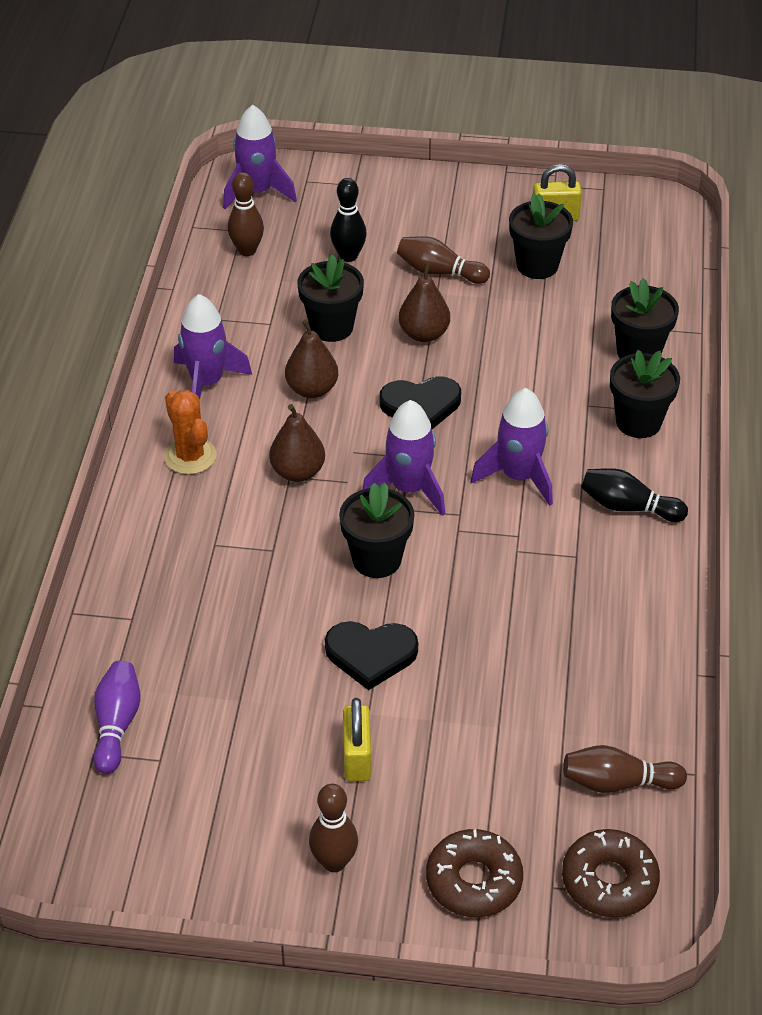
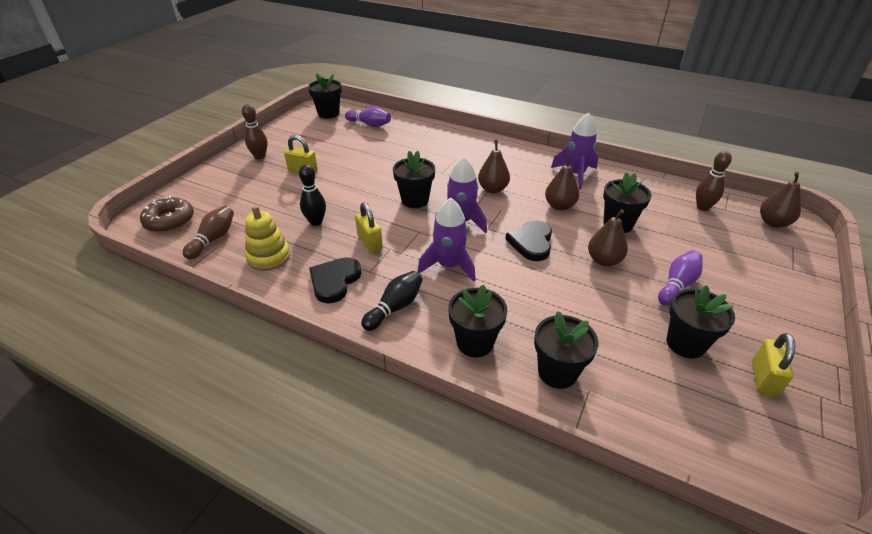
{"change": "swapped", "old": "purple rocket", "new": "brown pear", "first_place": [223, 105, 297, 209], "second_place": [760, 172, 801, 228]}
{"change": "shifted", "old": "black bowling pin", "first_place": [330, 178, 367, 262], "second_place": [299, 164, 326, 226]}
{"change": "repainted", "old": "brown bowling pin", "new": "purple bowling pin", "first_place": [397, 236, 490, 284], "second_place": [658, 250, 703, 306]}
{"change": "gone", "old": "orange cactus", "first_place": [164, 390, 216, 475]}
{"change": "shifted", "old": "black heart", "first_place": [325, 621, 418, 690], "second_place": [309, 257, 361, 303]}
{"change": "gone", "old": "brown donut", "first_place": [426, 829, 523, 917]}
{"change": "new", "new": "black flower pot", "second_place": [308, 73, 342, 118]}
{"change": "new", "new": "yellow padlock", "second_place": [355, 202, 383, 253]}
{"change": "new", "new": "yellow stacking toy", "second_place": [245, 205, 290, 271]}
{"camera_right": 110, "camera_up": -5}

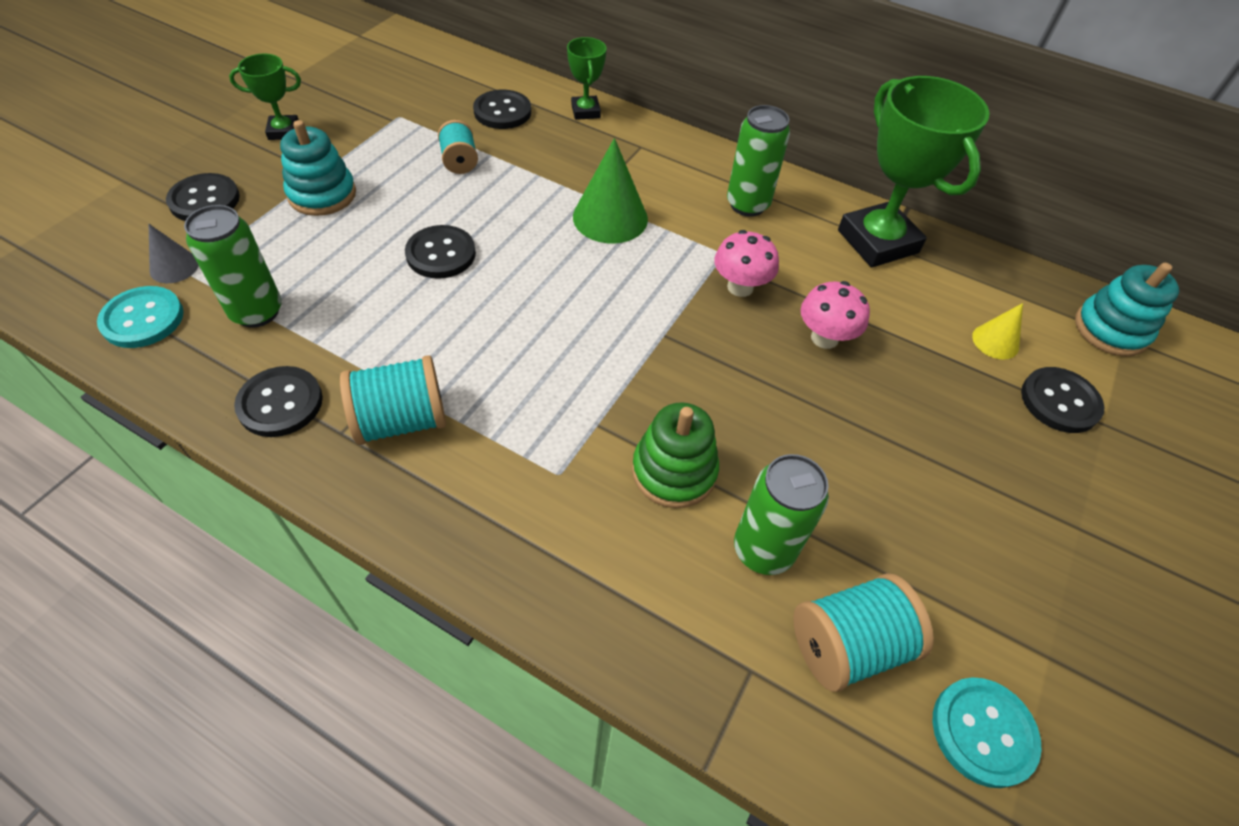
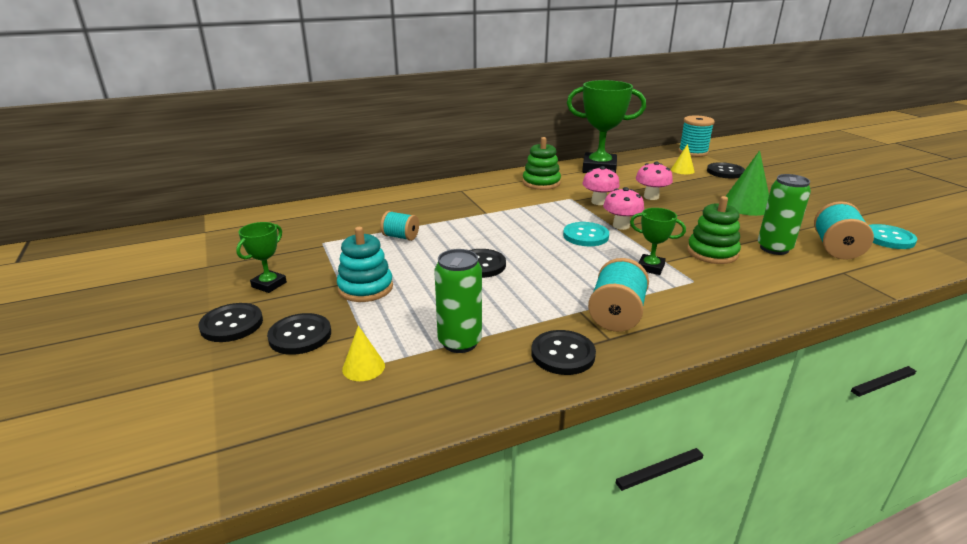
{"change": "shifted", "old": "green trophy", "first_place": [567, 37, 607, 120], "second_place": [630, 208, 686, 275]}
{"change": "shifted", "old": "black button", "first_place": [473, 90, 531, 129], "second_place": [198, 303, 263, 342]}
{"change": "swapped", "old": "green can", "new": "green stacking toy", "first_place": [727, 105, 790, 217], "second_place": [523, 137, 561, 190]}
{"change": "shifted", "old": "green cone", "first_place": [573, 138, 648, 243], "second_place": [726, 150, 769, 216]}
{"change": "repainted", "old": "grey cone", "new": "yellow cone", "first_place": [149, 224, 199, 283], "second_place": [342, 326, 385, 381]}
{"change": "swapped", "old": "turquoise stacking toy", "new": "turquoise spool", "first_place": [1075, 263, 1179, 357], "second_place": [679, 115, 715, 157]}
{"change": "shifted", "old": "turquoise button", "first_place": [97, 286, 184, 348], "second_place": [563, 222, 609, 246]}
{"change": "new", "new": "pink mushroom", "second_place": [603, 187, 644, 230]}
{"camera_right": -50, "camera_up": -25}

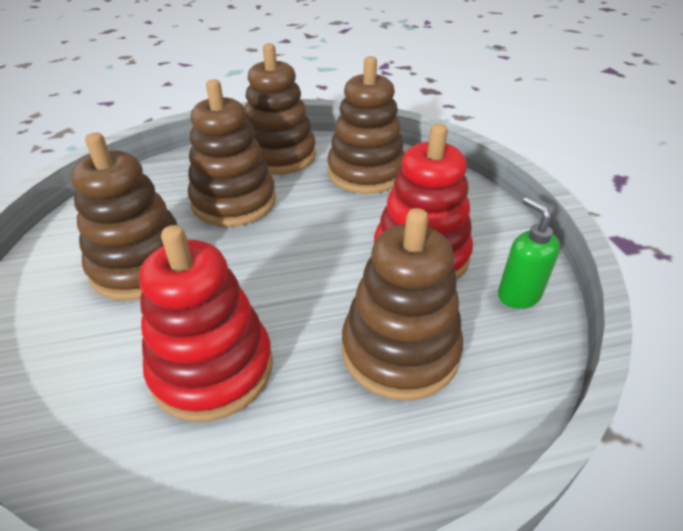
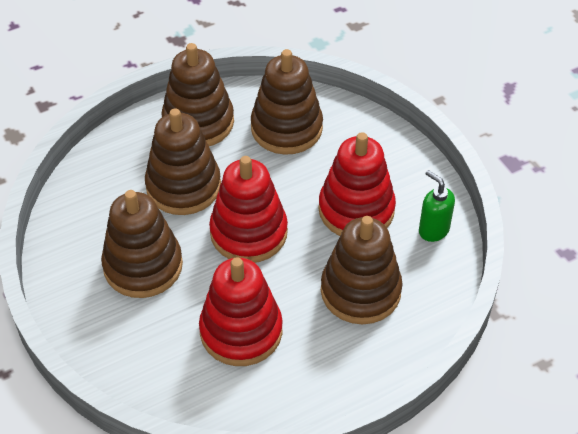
{"change": "new", "new": "red stacking toy", "second_place": [209, 156, 288, 263]}
{"camera_right": -15, "camera_up": 10}

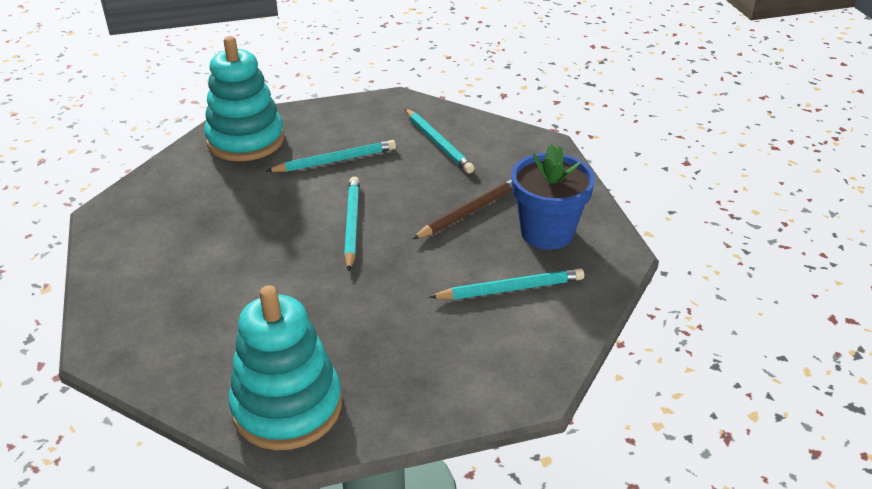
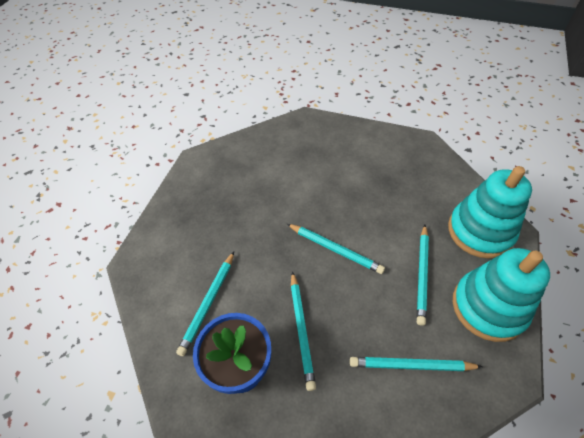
{"change": "repainted", "old": "brown pencil", "new": "turquoise pencil", "first_place": [413, 179, 512, 239], "second_place": [291, 271, 316, 391]}
{"change": "shifted", "old": "turquoise stacking toy", "first_place": [229, 285, 342, 450], "second_place": [453, 248, 550, 342]}
{"camera_right": 125, "camera_up": 15}

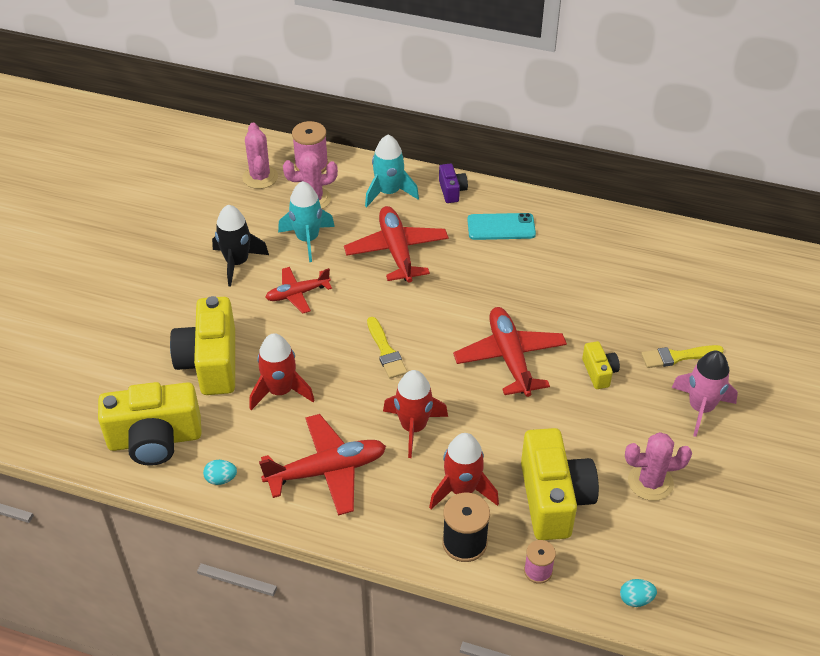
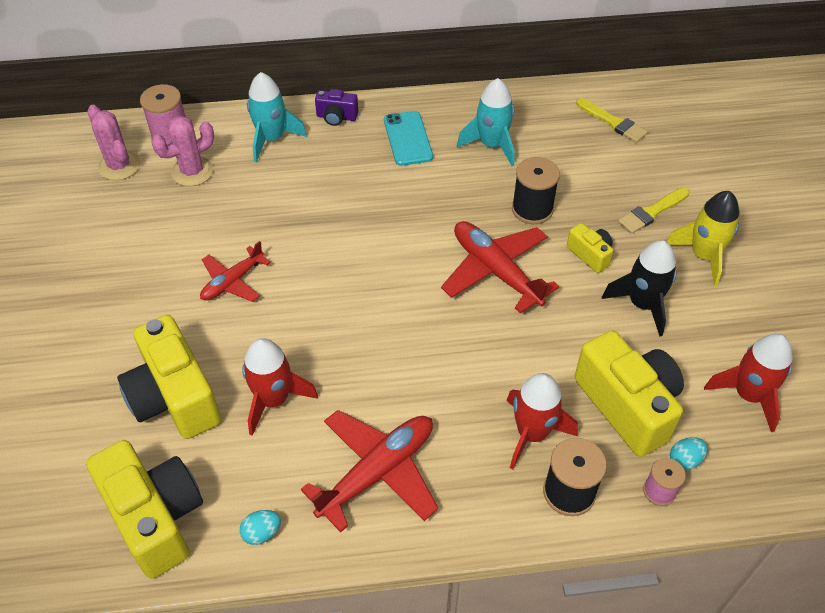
{"change": "rotated", "old": "purple camera", "first_place": [439, 164, 468, 203], "second_place": [315, 89, 358, 126], "degrees": 135}
{"change": "shifted", "old": "turquoise rocket", "first_place": [278, 181, 335, 262], "second_place": [457, 78, 515, 166]}
{"change": "shifted", "old": "black rocket", "first_place": [212, 205, 269, 287], "second_place": [602, 240, 677, 337]}
{"change": "gone", "old": "red plane", "first_place": [344, 206, 449, 283]}
{"change": "rotated", "old": "turquoise phone", "first_place": [467, 213, 536, 240], "second_place": [384, 111, 433, 166], "degrees": -75}
{"change": "shifted", "old": "yellow brush", "first_place": [367, 317, 407, 379], "second_place": [576, 98, 648, 143]}
{"change": "repainted", "old": "pink rocket", "new": "yellow rocket", "first_place": [671, 350, 738, 437], "second_place": [667, 191, 740, 287]}
{"change": "shifted", "old": "red rocket", "first_place": [383, 370, 448, 458], "second_place": [704, 334, 793, 432]}
{"change": "rotated", "old": "yellow camera", "first_place": [98, 382, 202, 466], "second_place": [86, 440, 203, 579], "degrees": -90}
{"change": "gone", "old": "pink cactus", "first_place": [625, 432, 692, 501]}
{"change": "shifted", "old": "turquoise egg", "first_place": [620, 579, 657, 607], "second_place": [670, 437, 708, 470]}
{"change": "new", "new": "black spool", "second_place": [512, 157, 560, 224]}
{"camera_right": -25, "camera_up": 5}

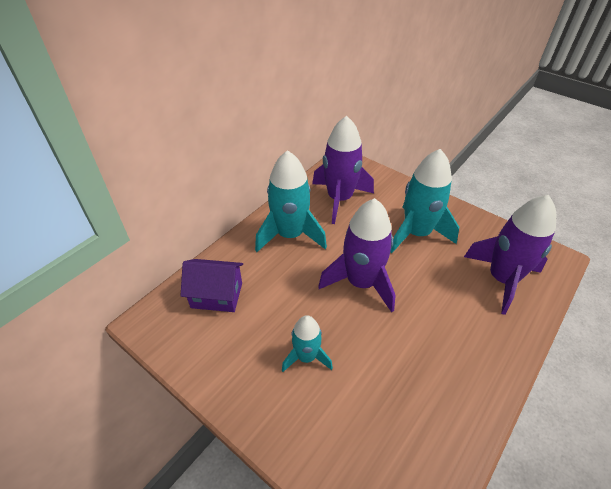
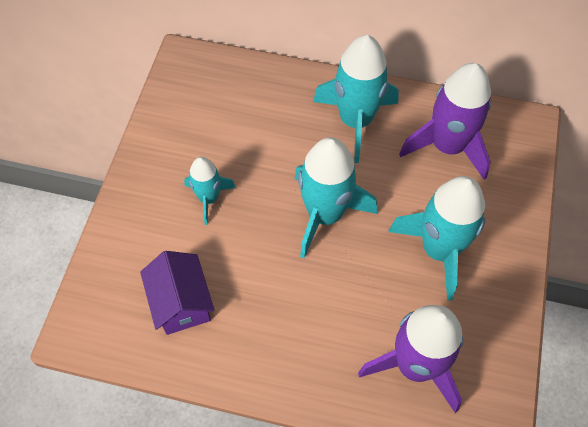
{"change": "repainted", "old": "purple rocket", "new": "turquoise rocket", "first_place": [318, 198, 396, 313], "second_place": [295, 137, 378, 258]}
{"change": "shifted", "old": "purple house", "first_place": [180, 259, 243, 312], "second_place": [140, 251, 215, 335]}
{"camera_right": 65, "camera_up": 15}

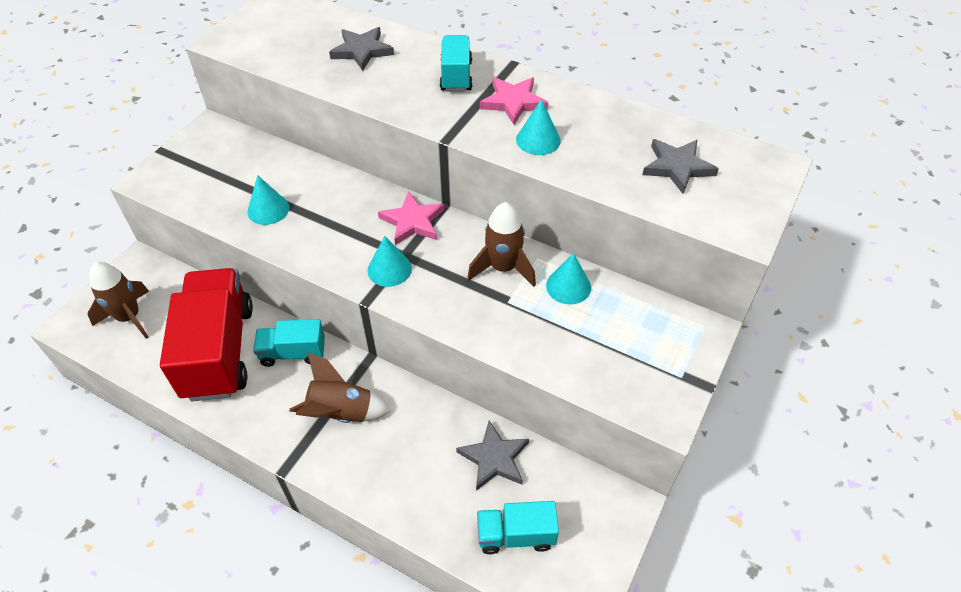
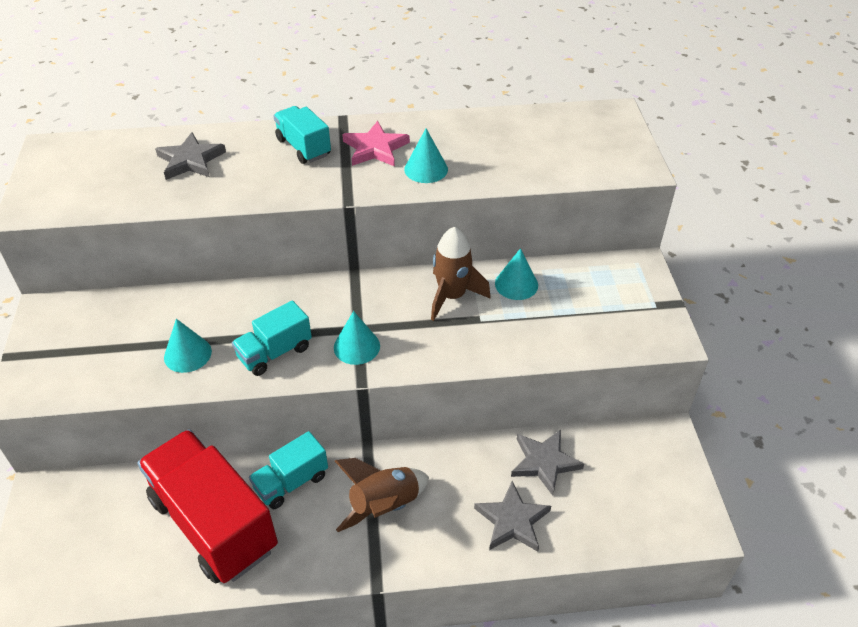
{"change": "shifted", "old": "grey star", "first_place": [642, 139, 719, 194], "second_place": [474, 481, 551, 552]}
{"change": "gone", "old": "pink star", "first_place": [378, 191, 444, 245]}
{"change": "gone", "old": "brown rocket", "first_place": [88, 262, 149, 339]}
{"change": "shifted", "old": "turquoise truck", "first_place": [477, 501, 559, 554], "second_place": [232, 300, 312, 376]}
{"camera_right": -35, "camera_up": -5}

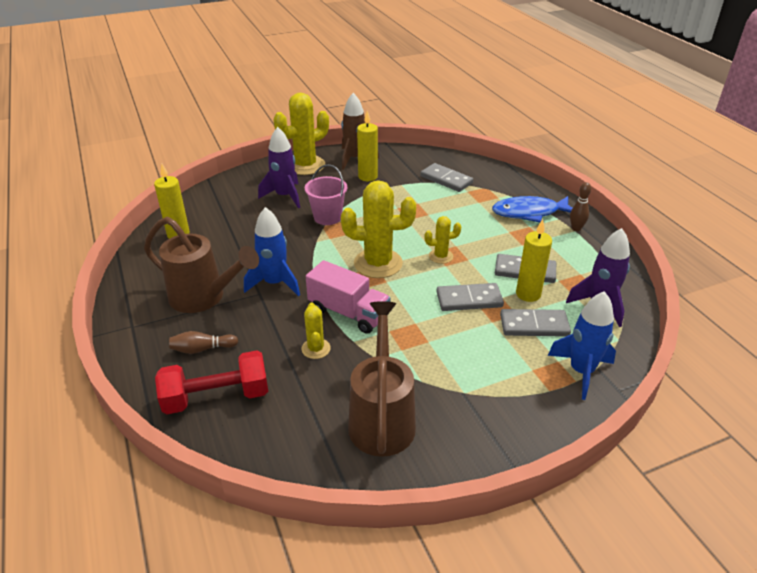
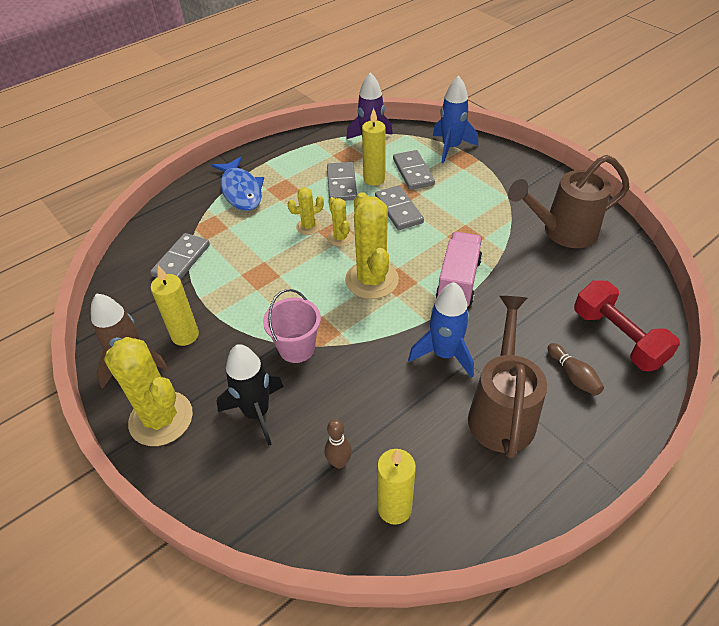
{"change": "repainted", "old": "purple rocket", "new": "black rocket", "first_place": [258, 127, 300, 208], "second_place": [217, 344, 284, 446]}
{"change": "shifted", "old": "brown bowling pin", "first_place": [570, 182, 591, 231], "second_place": [325, 419, 352, 469]}
{"change": "shifted", "old": "yellow cactus", "first_place": [302, 303, 331, 359], "second_place": [288, 187, 324, 235]}
{"camera_right": -105, "camera_up": 10}

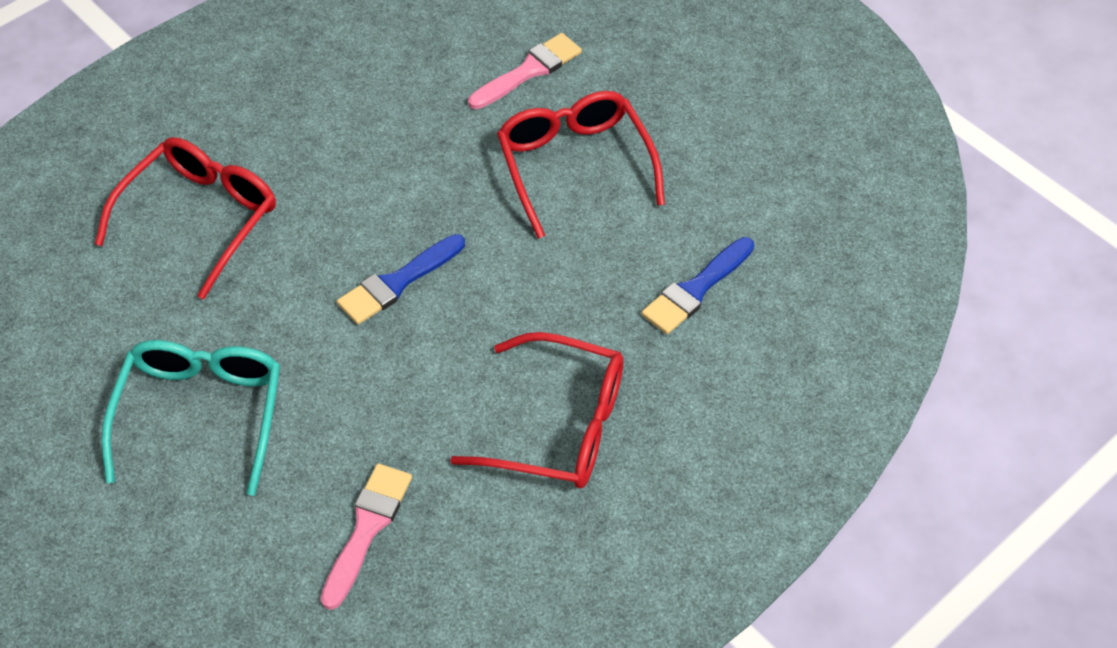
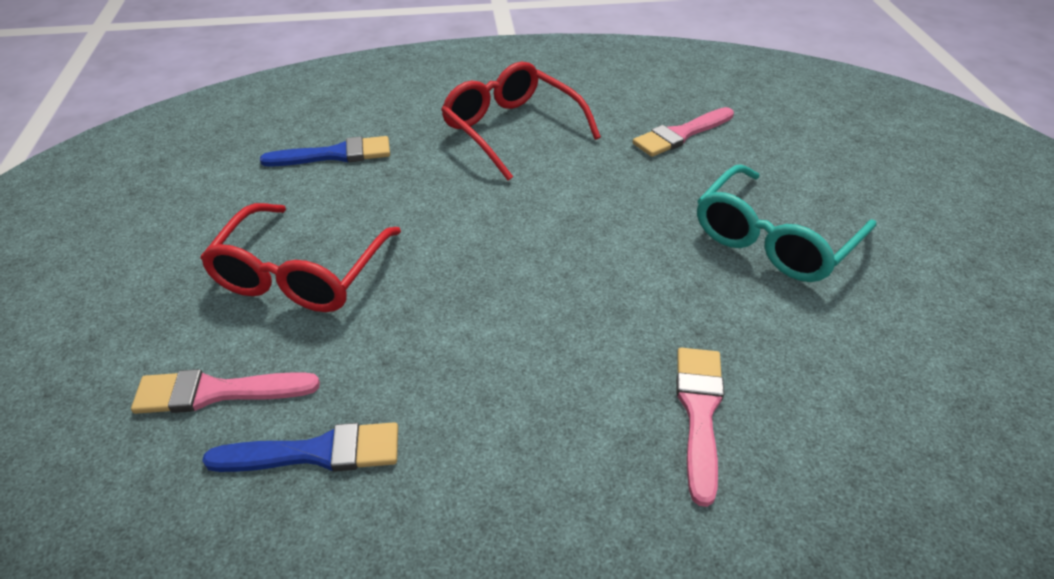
{"change": "swapped", "old": "red glasses", "new": "pink brush", "first_place": [95, 137, 276, 300], "second_place": [676, 348, 724, 507]}
{"change": "shifted", "old": "blue brush", "first_place": [337, 234, 465, 325], "second_place": [202, 422, 398, 472]}
{"camera_right": -145, "camera_up": -10}

